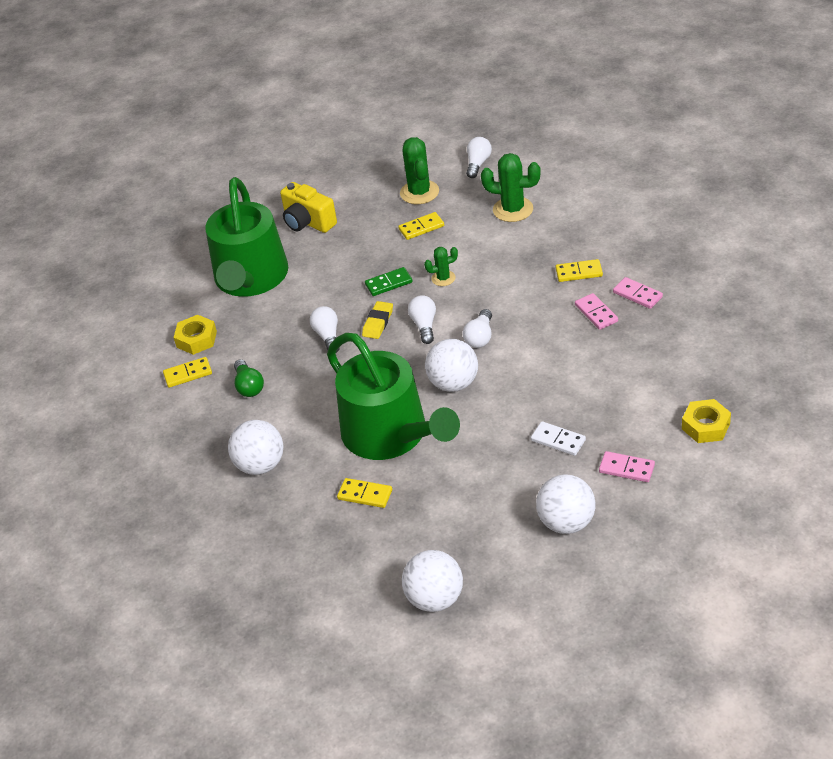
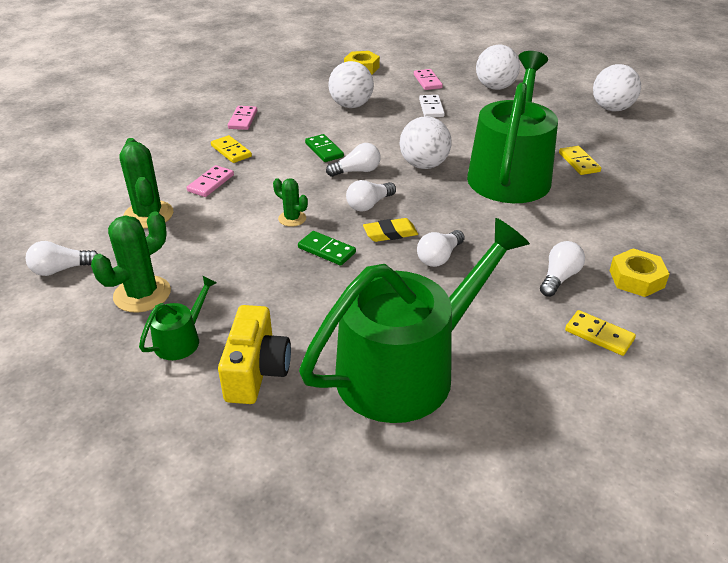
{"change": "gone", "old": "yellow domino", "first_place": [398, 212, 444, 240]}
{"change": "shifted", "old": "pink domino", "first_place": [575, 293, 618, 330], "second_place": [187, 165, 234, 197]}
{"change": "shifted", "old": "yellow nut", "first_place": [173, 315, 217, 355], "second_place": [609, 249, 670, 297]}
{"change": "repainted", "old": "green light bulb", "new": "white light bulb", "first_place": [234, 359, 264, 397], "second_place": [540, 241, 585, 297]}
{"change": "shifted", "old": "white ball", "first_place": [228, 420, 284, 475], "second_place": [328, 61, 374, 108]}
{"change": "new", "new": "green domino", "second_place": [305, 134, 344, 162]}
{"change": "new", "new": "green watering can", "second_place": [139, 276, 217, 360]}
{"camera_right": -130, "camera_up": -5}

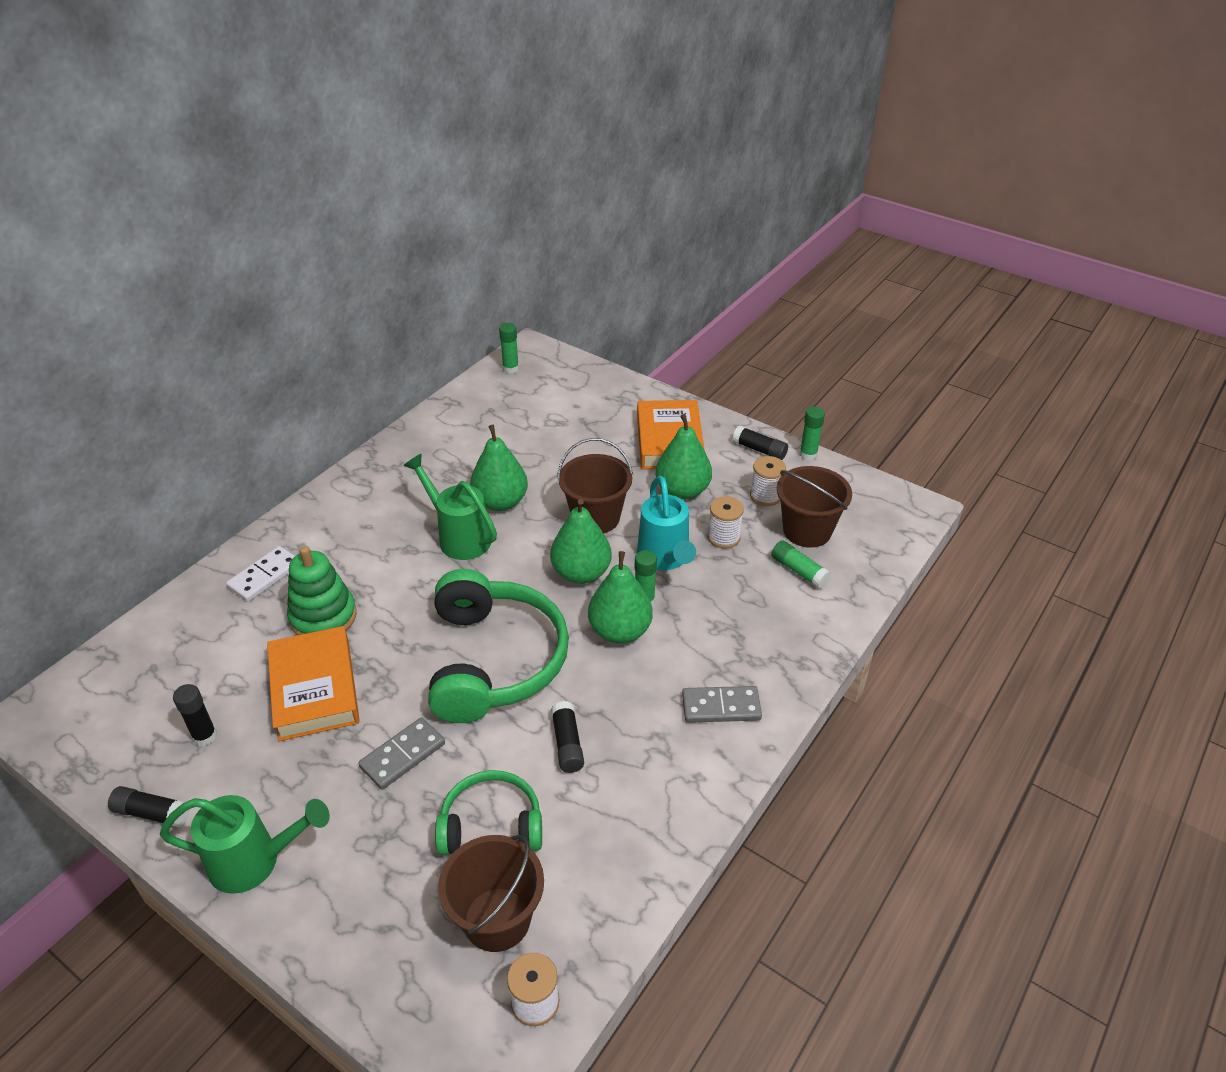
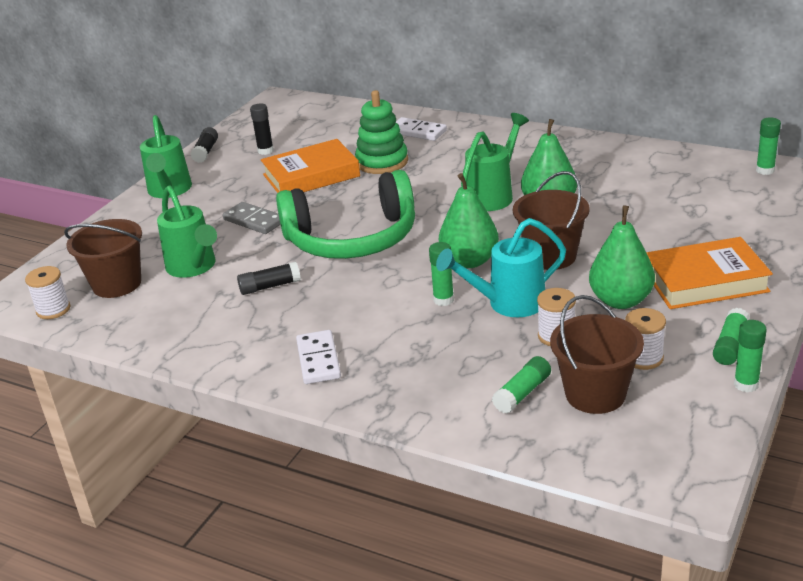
{"change": "repainted", "old": "black glue stick", "new": "green glue stick", "first_place": [732, 425, 788, 460], "second_place": [713, 308, 750, 365]}
{"change": "gone", "old": "green pear", "first_place": [588, 551, 653, 644]}
{"change": "repainted", "old": "grey domino", "new": "white domino", "first_place": [682, 686, 762, 723], "second_place": [296, 330, 341, 384]}
{"change": "swapped", "old": "green headphones", "new": "green watering can", "first_place": [435, 770, 542, 855], "second_place": [157, 185, 217, 278]}
{"camera_right": 85, "camera_up": -10}

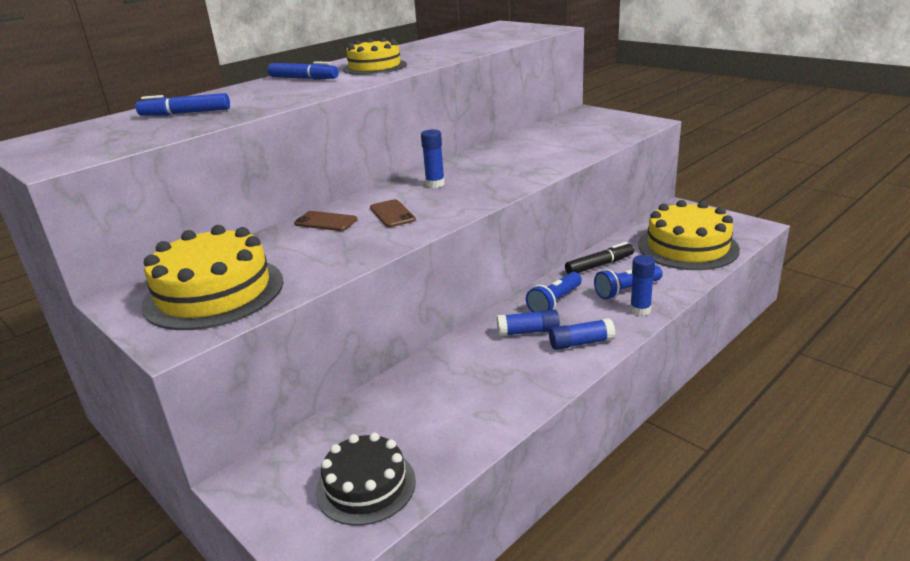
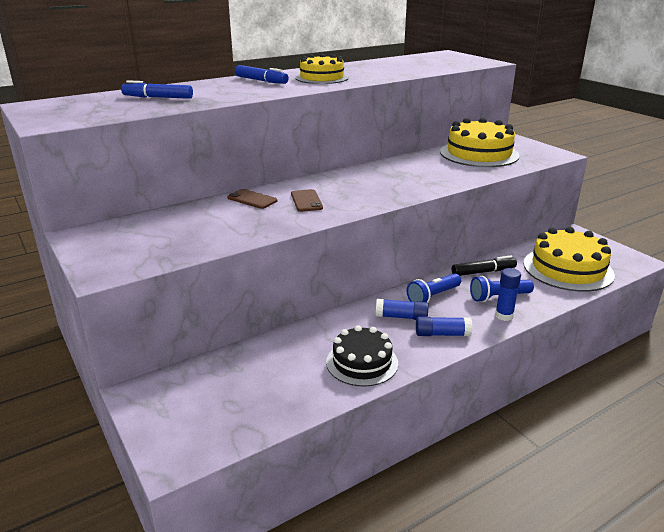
{"change": "gone", "old": "blue glue stick", "first_place": [421, 129, 445, 188]}
{"change": "shifted", "old": "yellow cake", "first_place": [141, 225, 284, 330], "second_place": [440, 118, 520, 167]}
{"change": "shifted", "old": "black cake", "first_place": [316, 433, 416, 526], "second_place": [326, 325, 398, 387]}
{"camera_right": 10, "camera_up": 0}

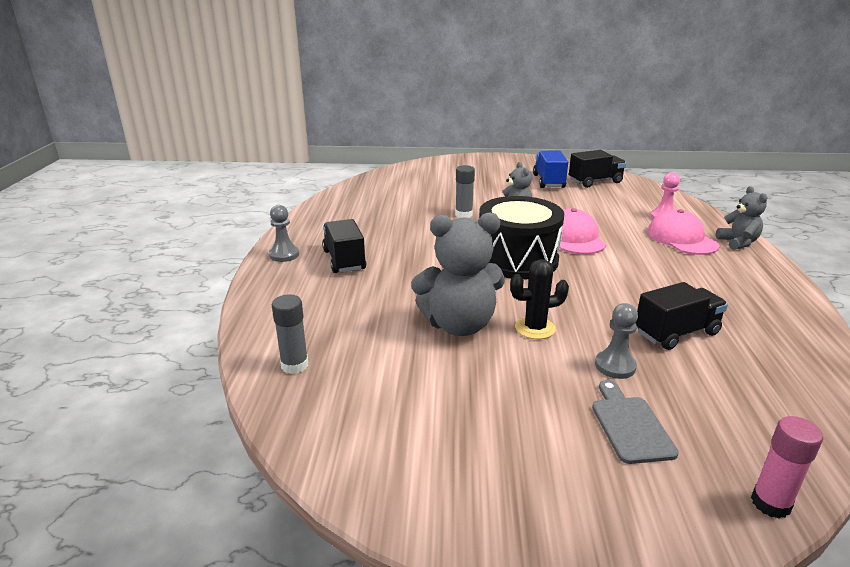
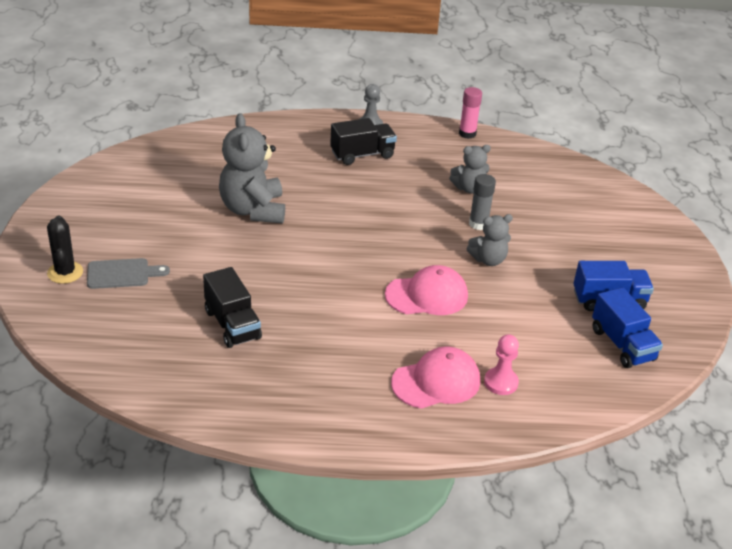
{"change": "repainted", "old": "black truck", "new": "blue truck", "first_place": [569, 150, 626, 188], "second_place": [592, 287, 663, 368]}
{"change": "shifted", "old": "grey teddy bear", "first_place": [716, 186, 767, 250], "second_place": [449, 145, 491, 194]}
{"change": "gone", "old": "black drum", "first_place": [479, 196, 564, 279]}
{"change": "shifted", "old": "black cactus", "first_place": [510, 259, 569, 339], "second_place": [47, 216, 83, 284]}
{"change": "gone", "old": "grey glue stick", "first_place": [272, 294, 309, 374]}
{"change": "gone", "old": "grey pawn", "first_place": [595, 303, 638, 379]}
{"change": "shifted", "old": "pink glue stick", "first_place": [751, 416, 823, 519], "second_place": [459, 87, 482, 139]}
{"camera_right": 85, "camera_up": 10}

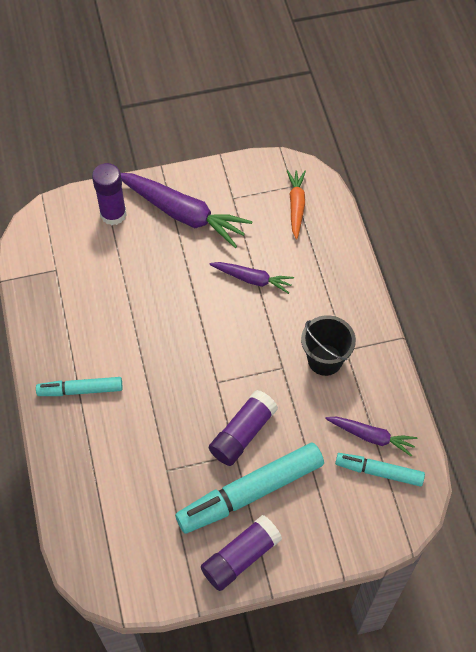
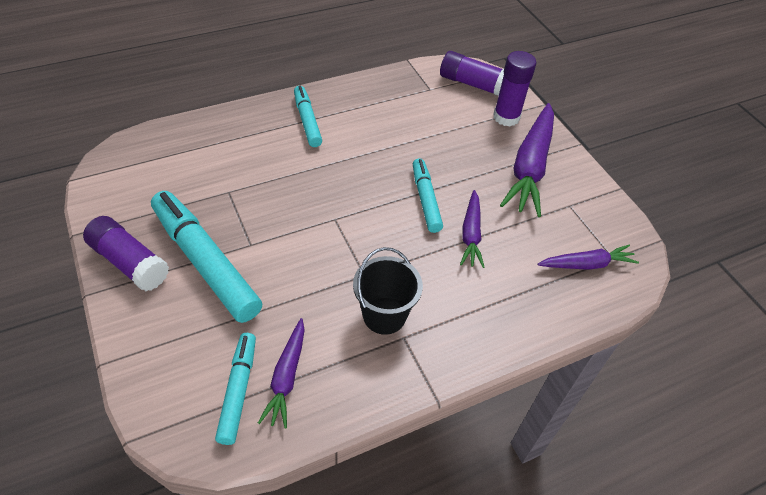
{"change": "repainted", "old": "orange carrot", "new": "purple carrot", "first_place": [287, 170, 306, 240], "second_place": [538, 245, 639, 270]}
{"change": "shifted", "old": "purple glue stick", "first_place": [209, 390, 278, 466], "second_place": [440, 51, 504, 96]}
{"change": "new", "new": "turquoise marker", "second_place": [413, 158, 443, 233]}
{"camera_right": 75, "camera_up": -10}

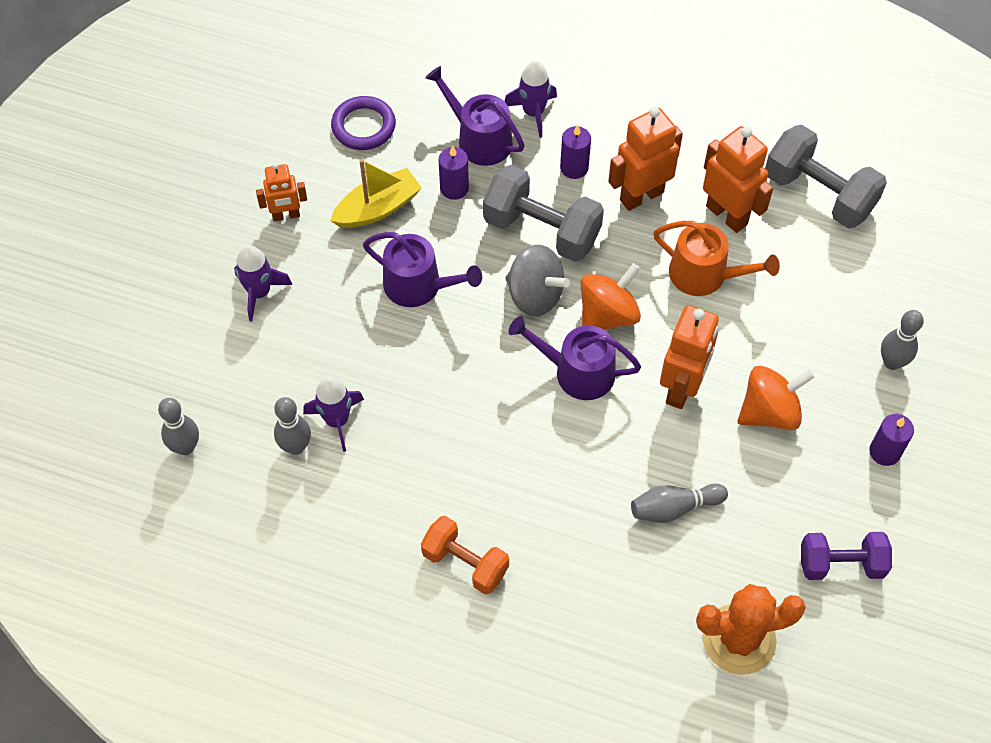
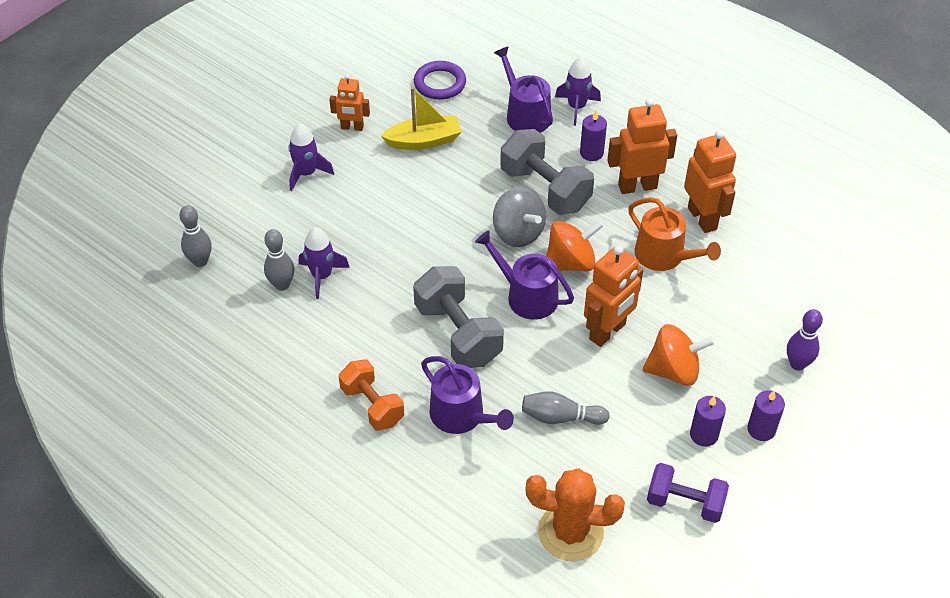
{"change": "shifted", "old": "grey dumbbell", "first_place": [765, 125, 887, 228], "second_place": [413, 266, 504, 368]}
{"change": "shifted", "old": "purple candle", "first_place": [439, 146, 469, 200], "second_place": [690, 396, 726, 447]}
{"change": "shifted", "old": "purple watering can", "first_place": [363, 232, 482, 307], "second_place": [421, 356, 514, 434]}
{"change": "repainted", "old": "grey bowling pin", "new": "purple bowling pin", "first_place": [881, 310, 924, 370], "second_place": [787, 309, 823, 370]}
{"camera_right": 20, "camera_up": -10}

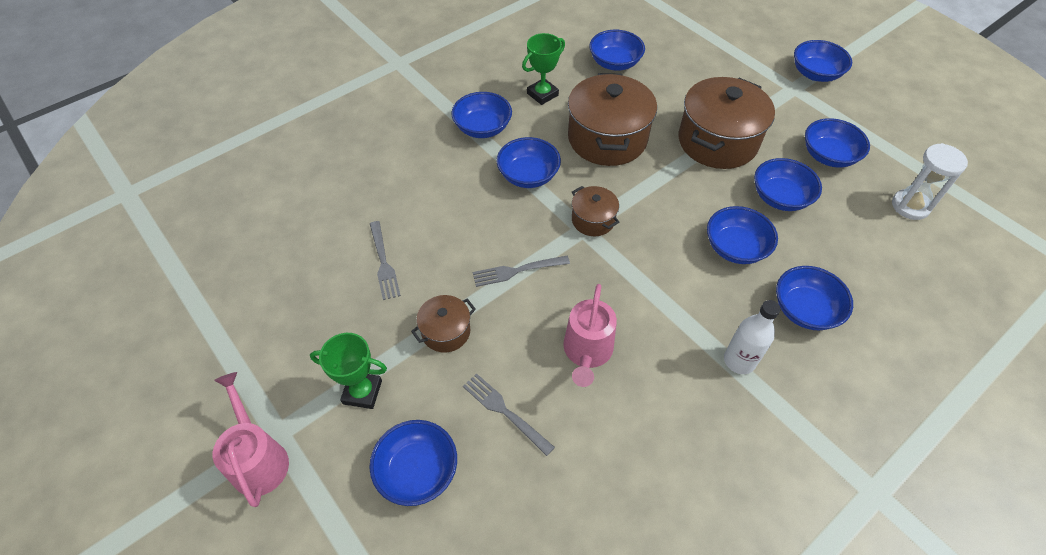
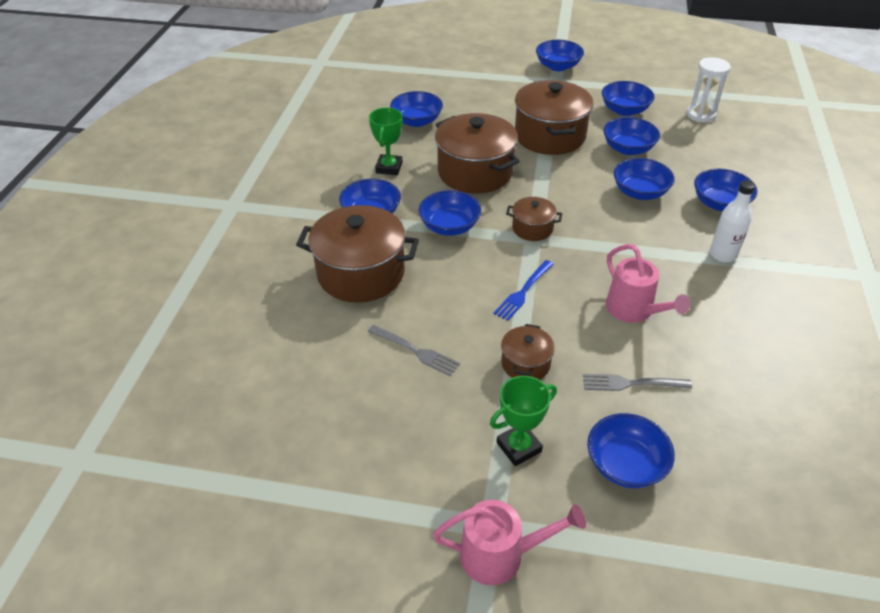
{"change": "repainted", "old": "grey fork", "new": "blue fork", "first_place": [473, 256, 570, 287], "second_place": [494, 260, 554, 321]}
{"change": "rotated", "old": "pink watering can", "first_place": [213, 372, 289, 507], "second_place": [433, 500, 586, 585], "degrees": 150}
{"change": "new", "new": "brown pot", "second_place": [296, 205, 419, 303]}
{"camera_right": -40, "camera_up": -10}

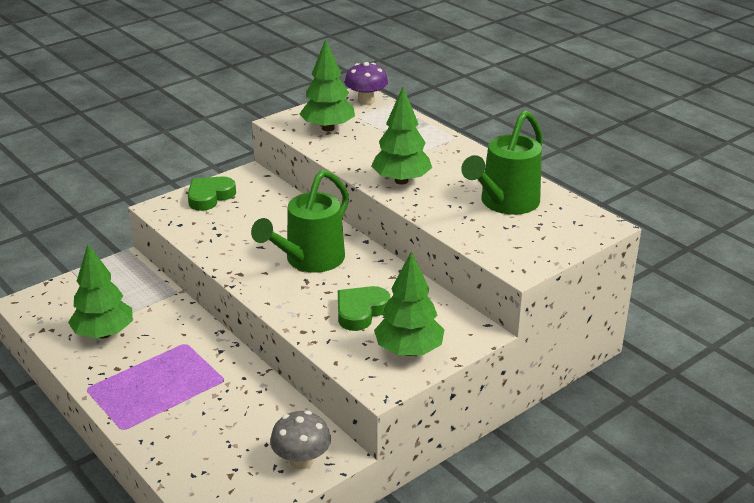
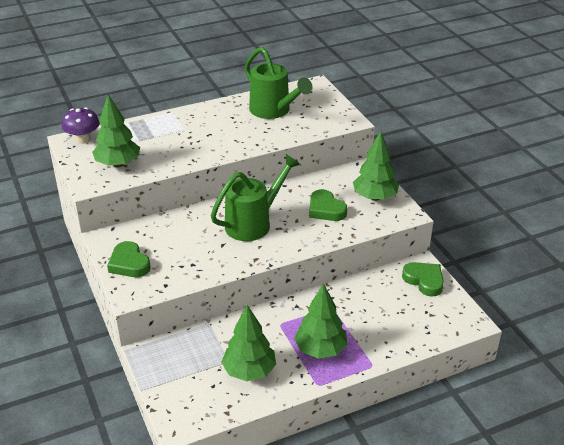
{"change": "shifted", "old": "green tree", "first_place": [371, 87, 432, 185], "second_place": [294, 283, 348, 359]}
{"change": "rotated", "old": "green watering can", "first_place": [251, 170, 349, 273], "second_place": [211, 154, 301, 241], "degrees": -90}
{"change": "swapped", "old": "grey mushroom", "new": "green heart", "first_place": [270, 411, 331, 469], "second_place": [402, 262, 444, 297]}
{"camera_right": -75, "camera_up": 5}

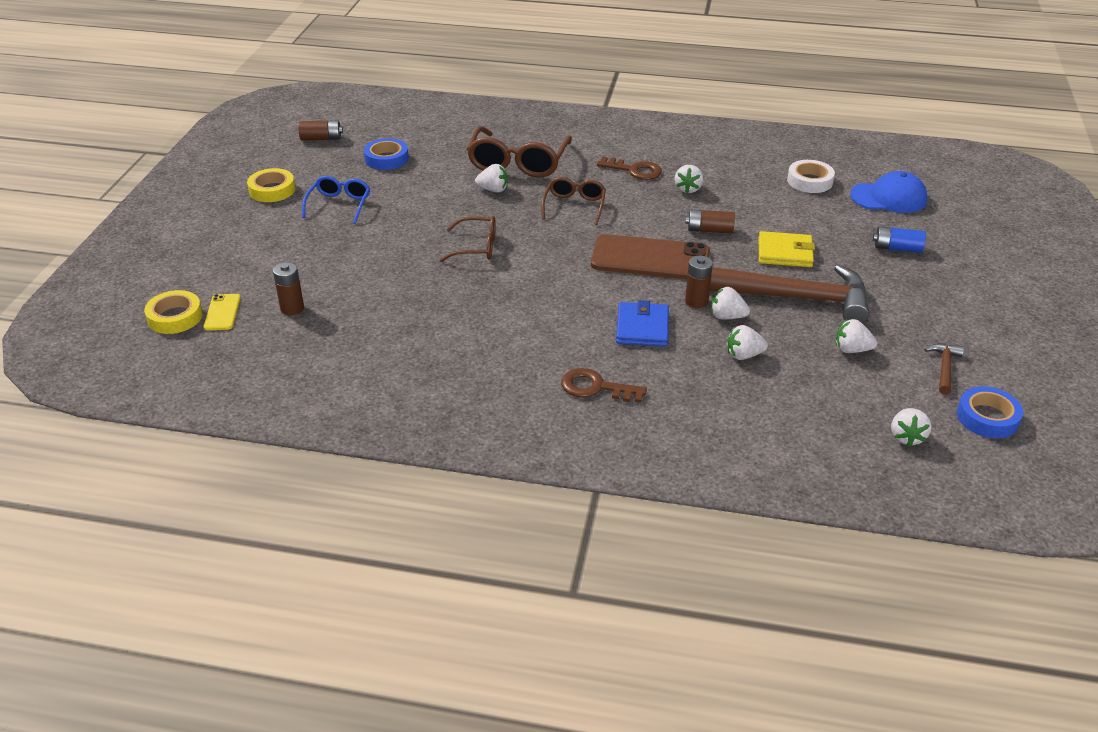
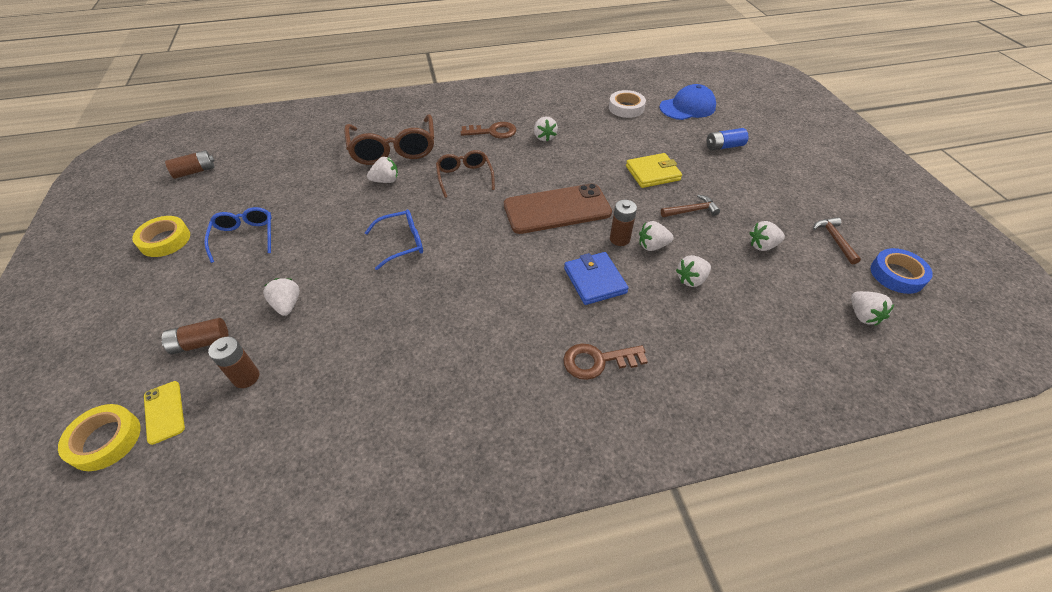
{"change": "gone", "old": "blue tape", "first_place": [364, 138, 409, 170]}
{"change": "shifted", "old": "brown battery", "first_place": [685, 210, 735, 233], "second_place": [162, 318, 228, 355]}
{"change": "repainted", "old": "brown glasses", "new": "blue glasses", "first_place": [439, 216, 496, 262], "second_place": [365, 210, 423, 270]}
{"change": "scaled", "old": "brown hammer", "first_place": [710, 265, 869, 323], "second_place": [661, 195, 720, 217], "factor": 0.43}
{"change": "new", "new": "white strawberry", "second_place": [263, 278, 300, 316]}
{"camera_right": -25, "camera_up": 10}

